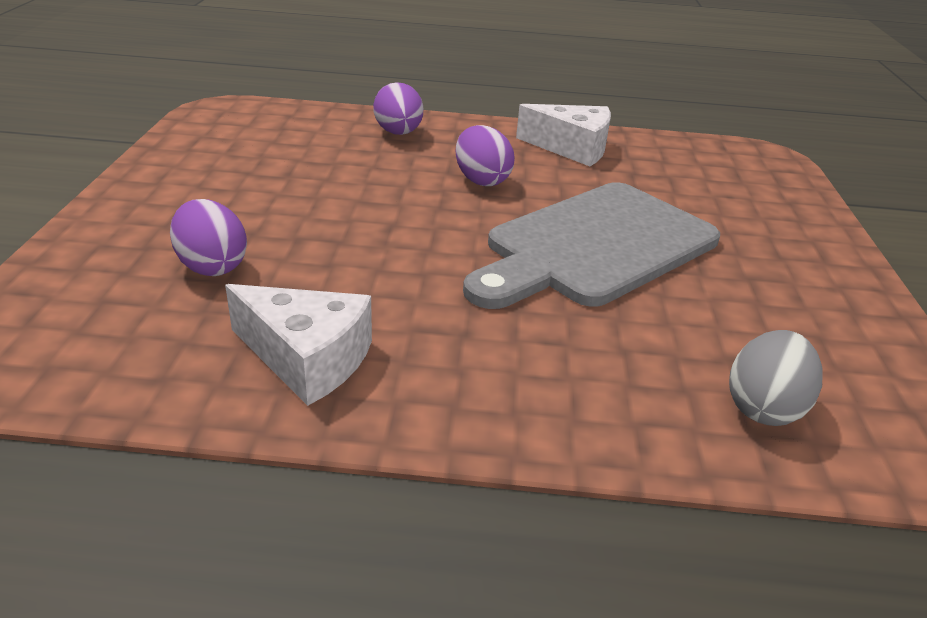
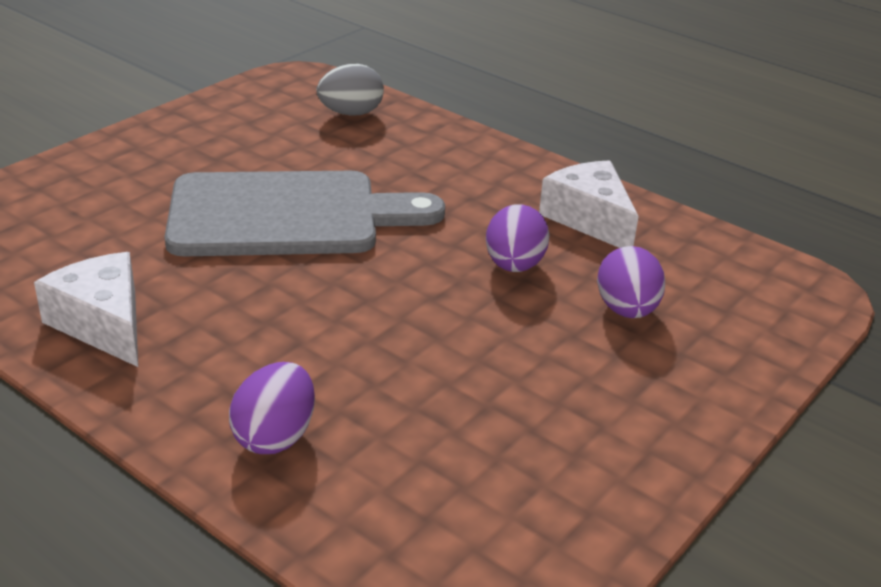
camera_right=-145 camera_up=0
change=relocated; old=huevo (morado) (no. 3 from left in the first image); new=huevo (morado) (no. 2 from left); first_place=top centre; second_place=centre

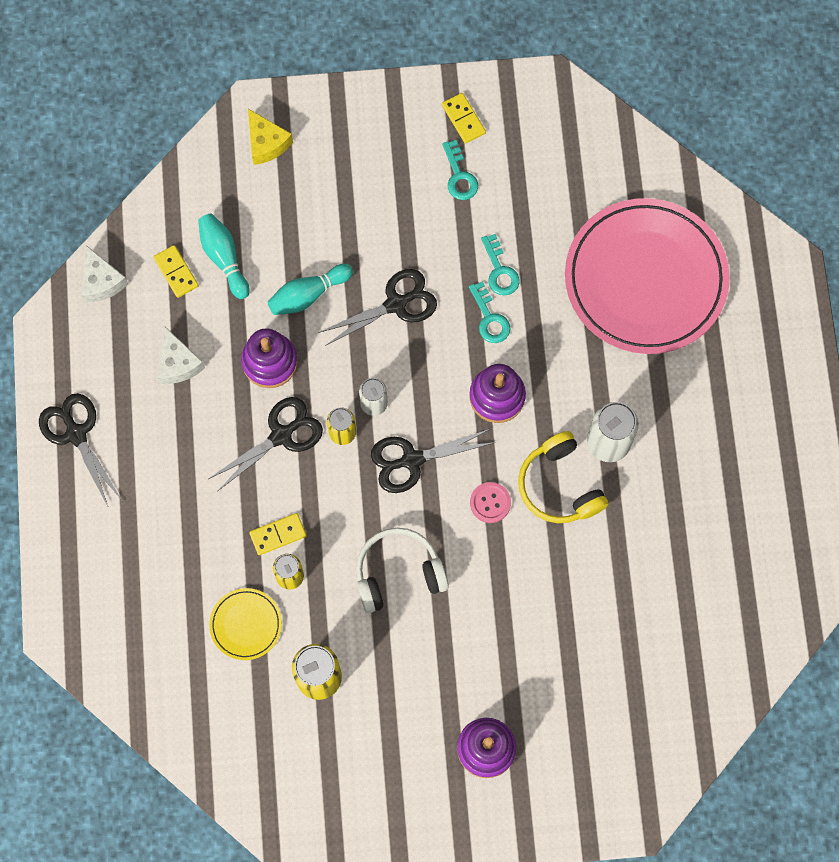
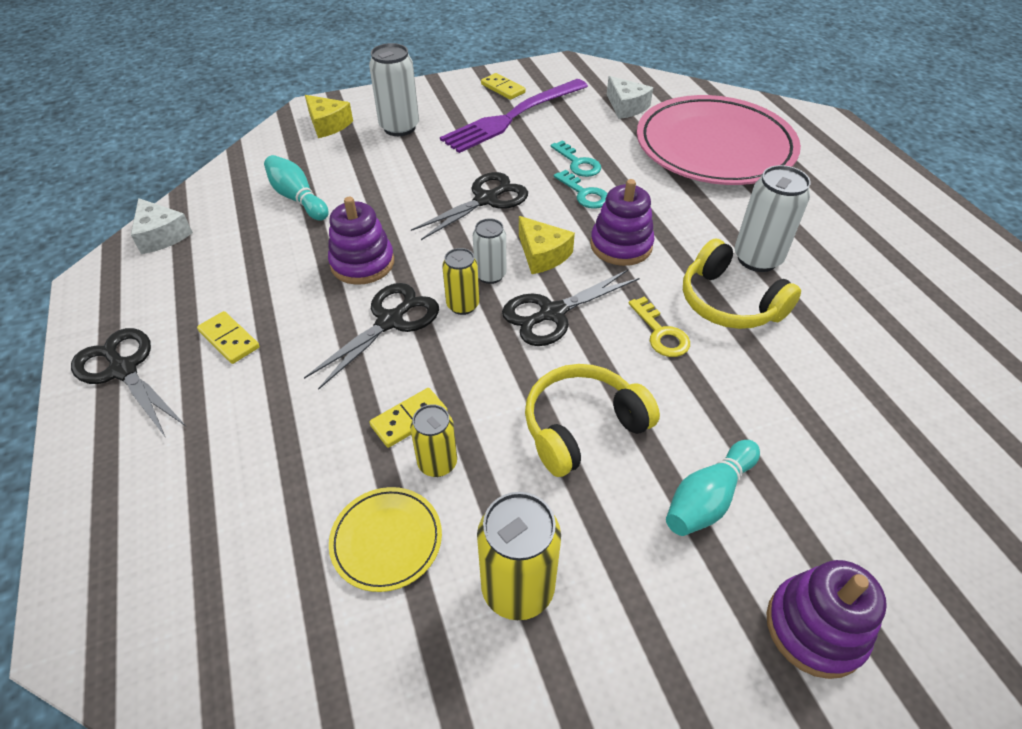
camera_right=-15 camera_up=-25
change=relocated; old=ficha de dominó (amarillo) (no. 1 from left); first_place=top left; second_place=middle left
change=appeared; new=lata (blanco) (no. 1 from left); second_place=top centre
change=exchanged; old=llave (turquesa) (no. 1 from left); new=tenedor (morado); first_place=top centre; second_place=top centre
change=appeared; new=queso (amarillo) (no. 2 from left); second_place=centre
change=colour; old=auriculares (blanco); new=auriculares (amarillo) (no. 1 from left); first_place=centre; second_place=centre
change=relocated; old=queso (blanco) (no. 2 from left); first_place=middle left; second_place=top centre
change=exchanged; old=botón (rosa); new=llave (amarillo); first_place=centre; second_place=centre
change=relocated; old=bolo (turquesa) (no. 2 from left); first_place=centre; second_place=bottom right

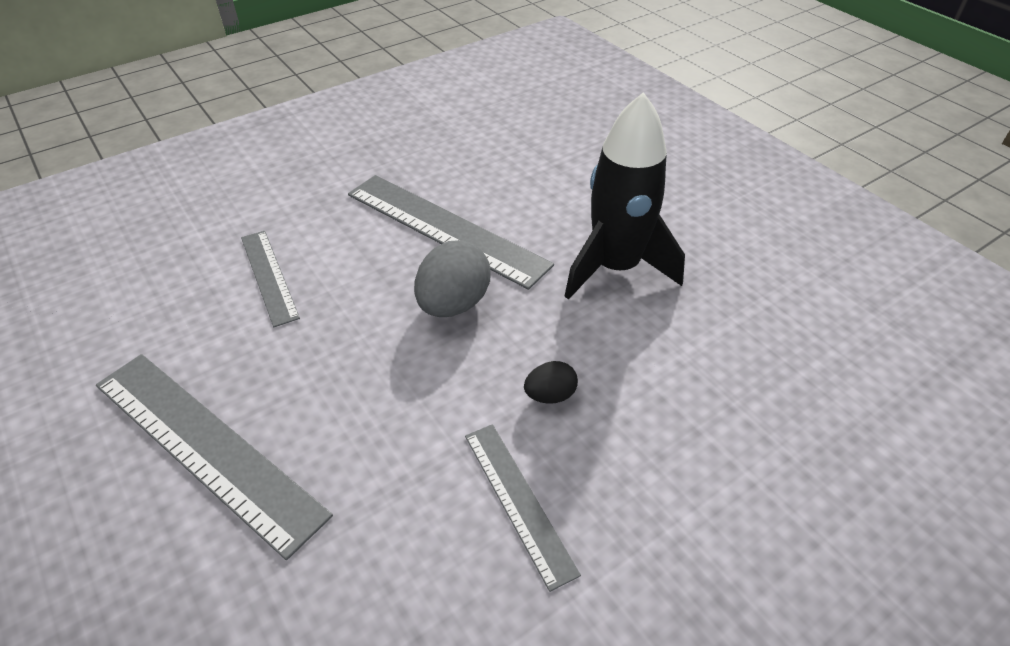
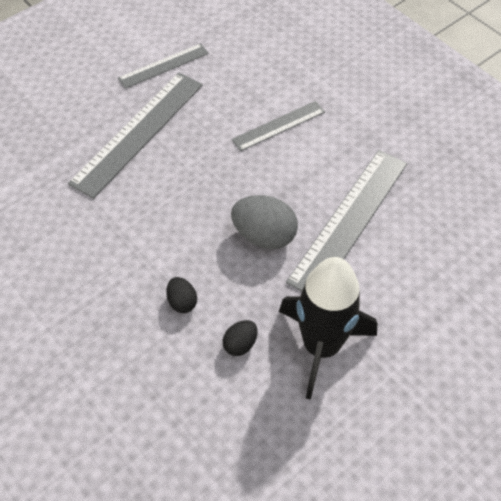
camera_right=85 camera_up=10
change=relocated; old=regla (gris) (no. 4 from left in the first image); new=regla (gris) (no. 2 from left); first_place=bottom centre; second_place=top left
change=appeared; new=huevo (negro) (no. 2 from left); second_place=bottom centre

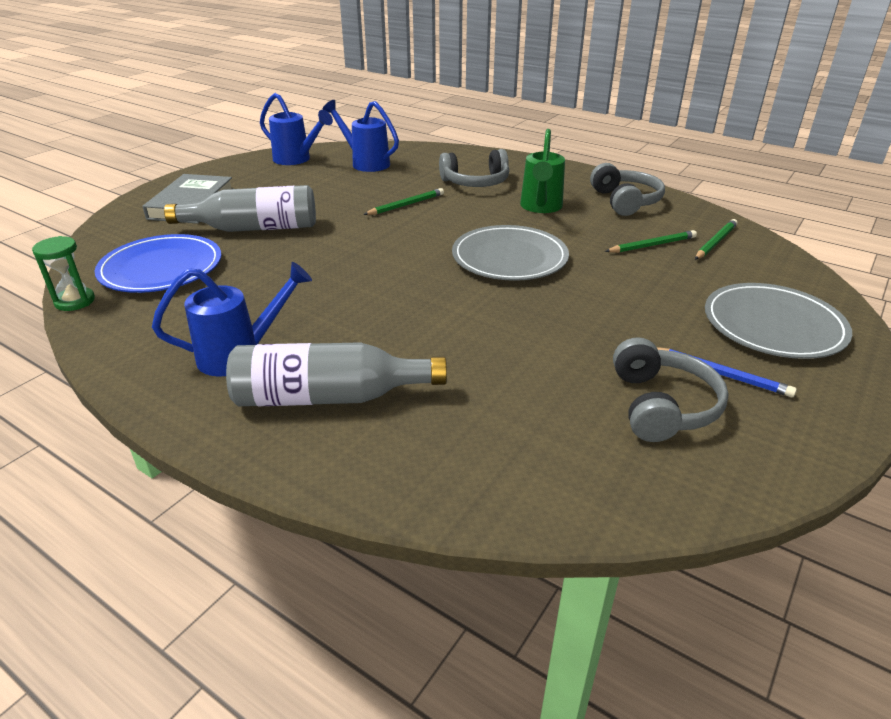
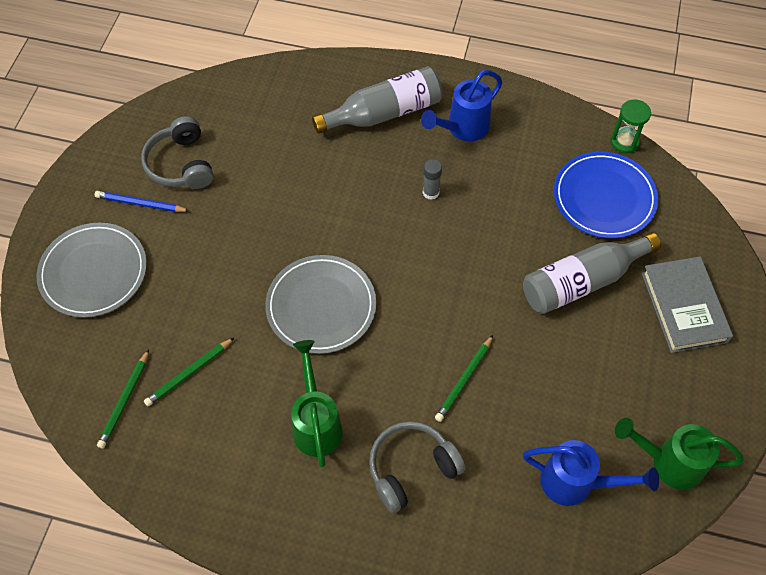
camera_right=160 camera_up=25
change=appeared; new=barra de pegamento (gris); second_place=top centre
change=colour; old=regadera (azul) (no. 2 from left); new=regadera (verde) (no. 2 from left); first_place=top left; second_place=bottom right
change=missing; old=auriculares (gris) (no. 2 from left); first_place=top right

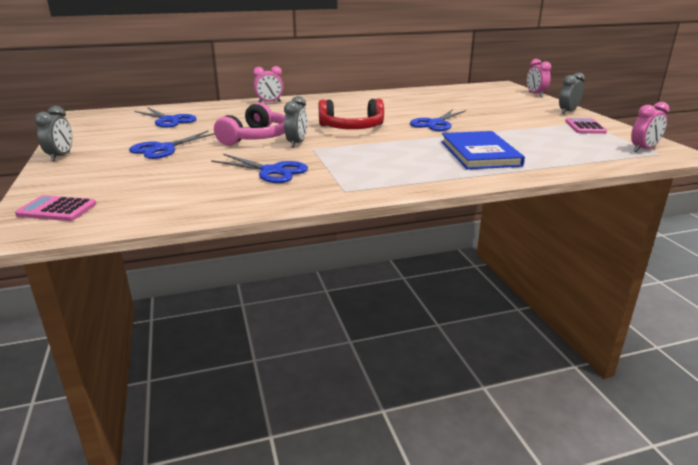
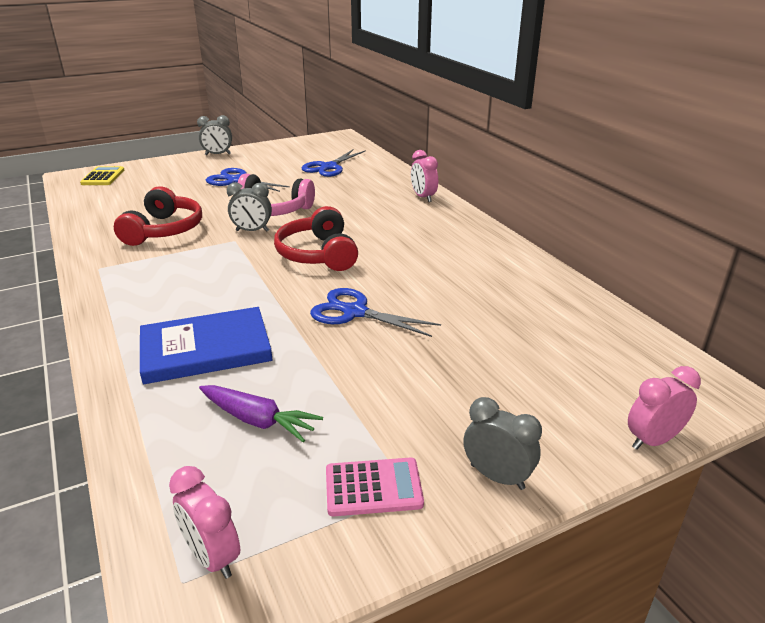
camera_right=80 camera_up=5
change=colour; old=calculadora (rosa) (no. 1 from left); new=calculadora (amarillo); first_place=middle left; second_place=top left
change=exchanged; old=tijeras (azul) (no. 3 from left); new=auriculares (rojo) (no. 1 from left); first_place=centre; second_place=middle left
change=appeared; new=zanahoria (morado); second_place=centre

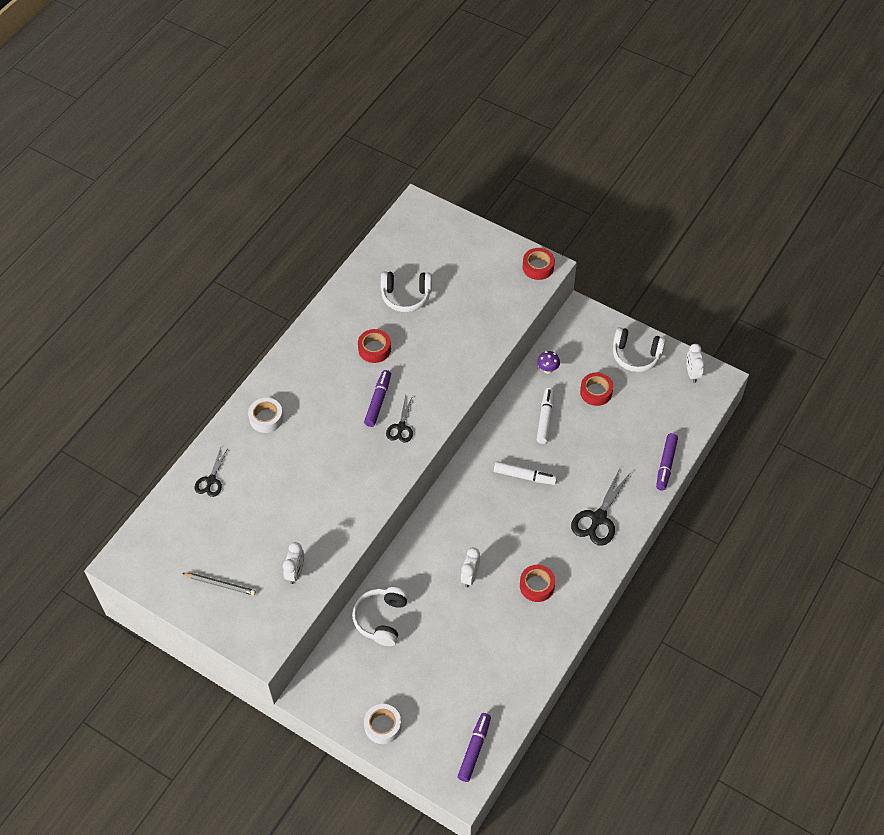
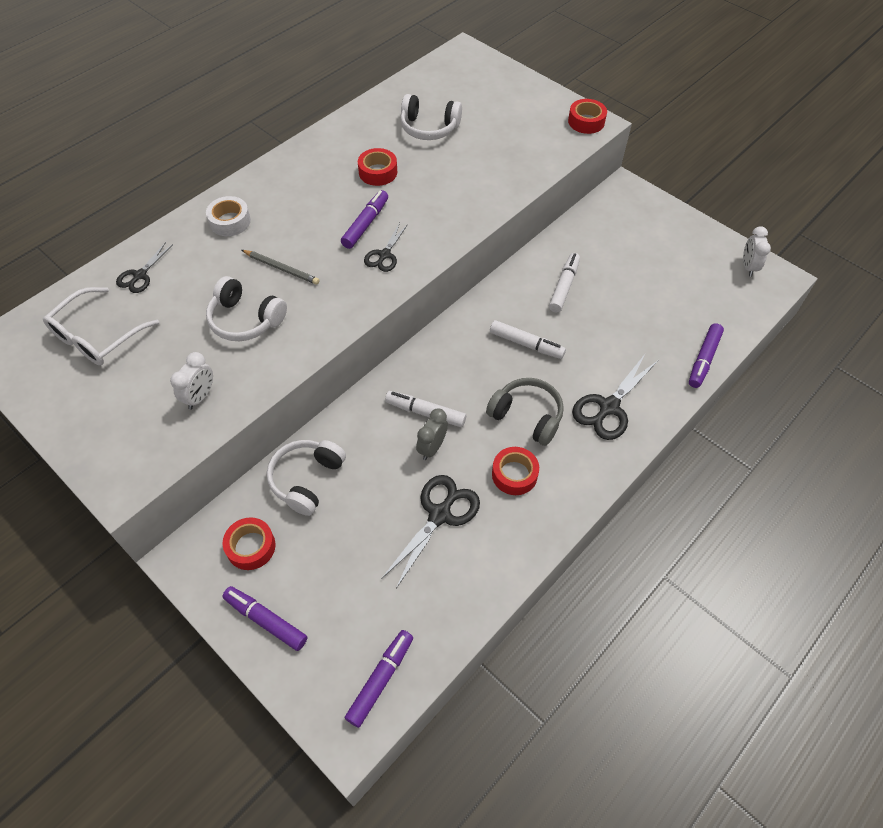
camera_right=10 camera_up=0
change=appeared; new=gafas (blanco); second_place=middle left
change=relocated; old=auriculares (blanco) (no. 3 from left in the first image); new=auriculares (blanco) (no. 1 from left); first_place=middle right; second_place=middle left
change=exchanged; old=cinta adhesiva (blanco) (no. 2 from left); new=rotulador (morado) (no. 1 from left); first_place=bottom centre; second_place=bottom left
change=relocated; old=cinta adhesiva (rojo) (no. 4 from left in the first image); new=cinta adhesiva (rojo) (no. 1 from left); first_place=middle right; second_place=middle left
change=relocated; old=lápiz (gris); first_place=bottom left; second_place=top left
change=appeared; new=tijeras (negro) (no. 3 from left); second_place=centre
change=appeared; new=rotulador (blanco) (no. 1 from left); second_place=centre
change=colour; old=despertador (blanco) (no. 2 from left); new=despertador (gris); first_place=bottom centre; second_place=centre
change=appeared; new=auriculares (gris); second_place=centre
change=missing; old=seta (morado); first_place=centre

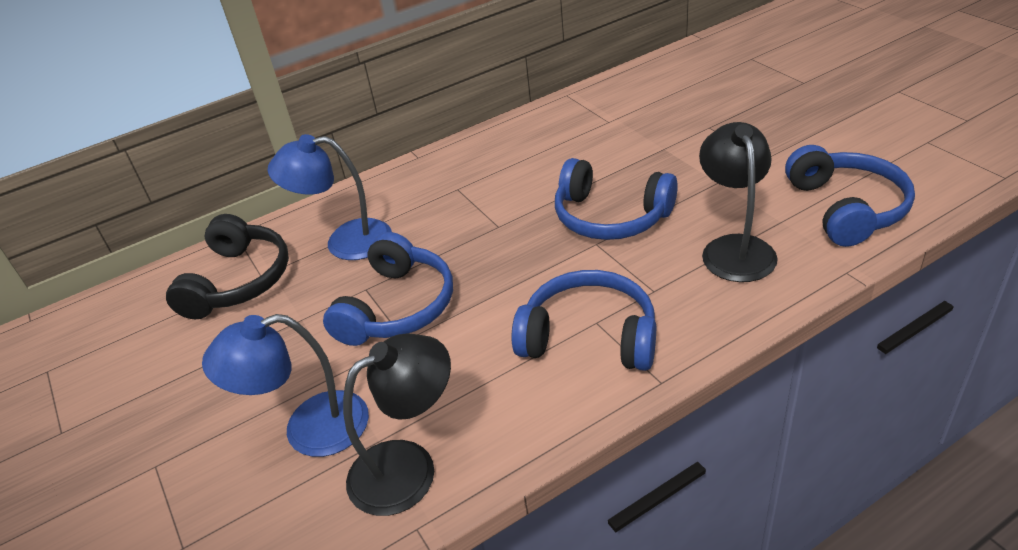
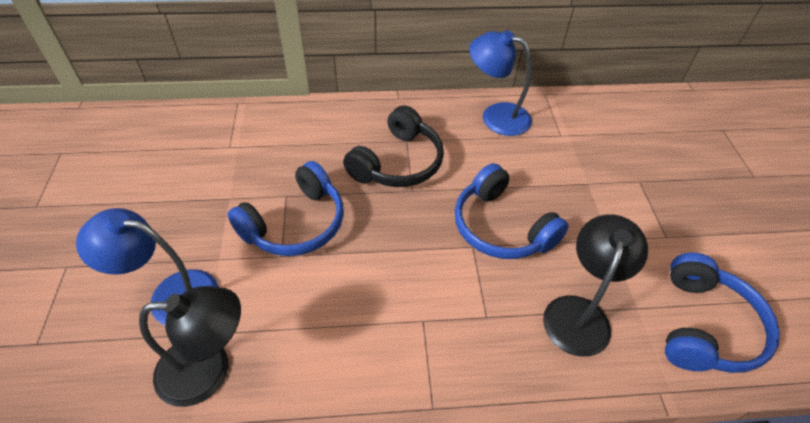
camera_right=20 camera_up=10
change=relocated; old=auriculares (negro); first_place=middle left; second_place=centre
change=relocated; old=lámpara (azul) (no. 2 from left); first_place=middle left; second_place=top centre
change=missing; old=auriculares (azul) (no. 2 from left); first_place=centre

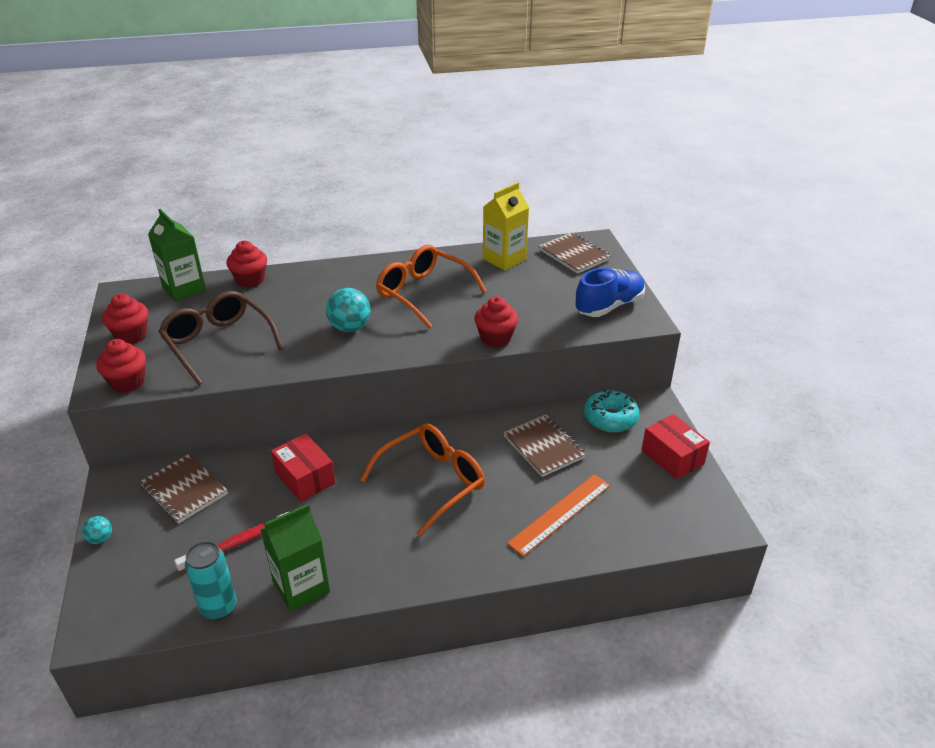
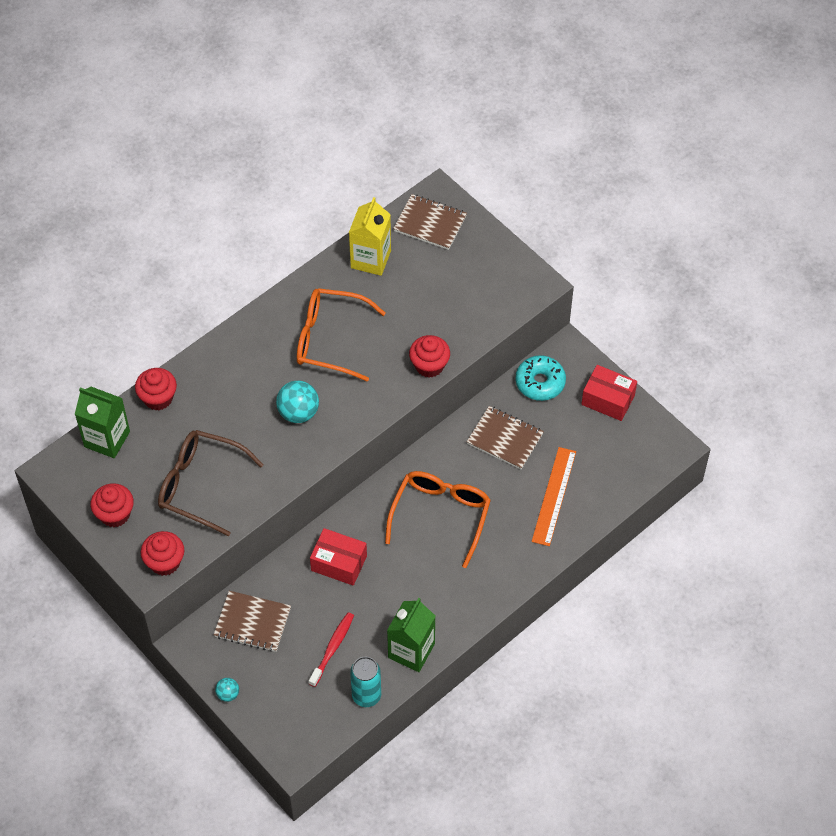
camera_right=-30 camera_up=20
change=missing; old=zapato (azul); first_place=centre

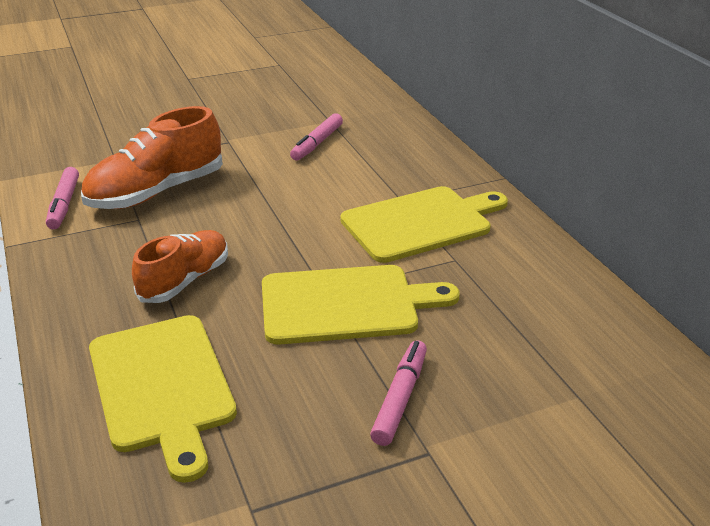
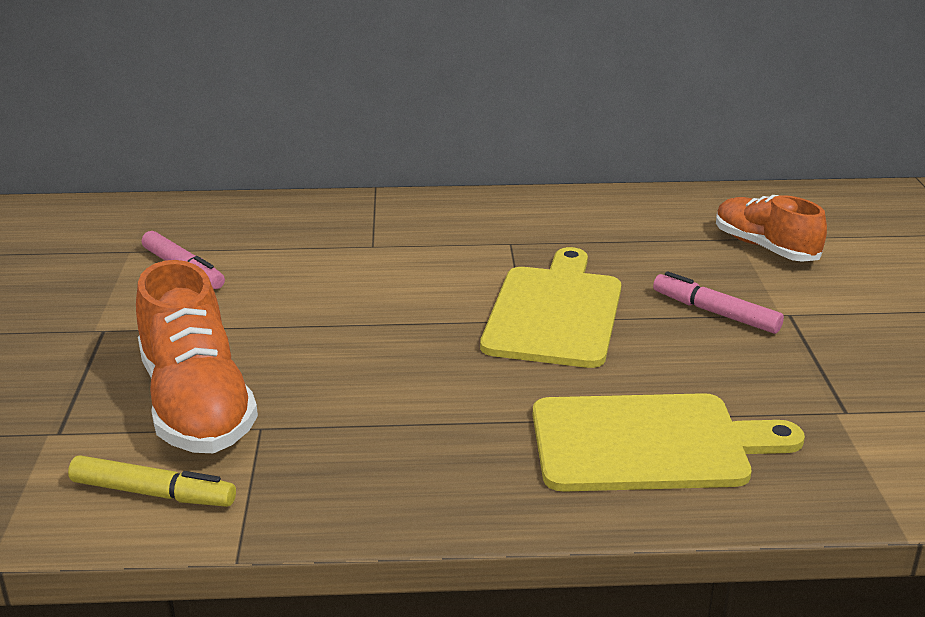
camera_right=-70 camera_up=-5
change=colour; old=rotulador (rosa) (no. 1 from left); new=rotulador (amarillo); first_place=middle left; second_place=bottom left
change=relocated; old=zapato (naranja) (no. 2 from left); first_place=middle left; second_place=middle right
change=missing; old=tabla de cortar (amarillo) (no. 3 from left); first_place=centre

